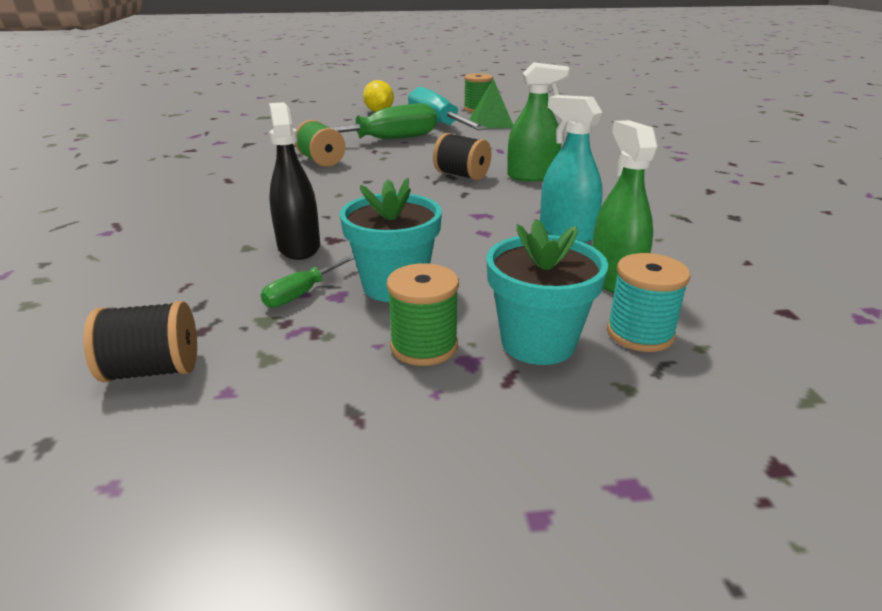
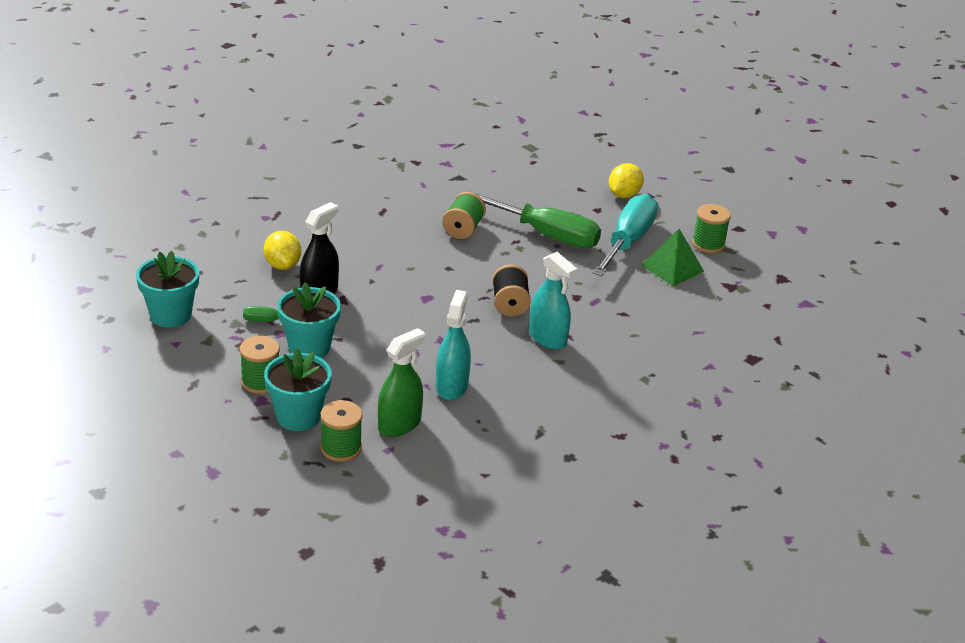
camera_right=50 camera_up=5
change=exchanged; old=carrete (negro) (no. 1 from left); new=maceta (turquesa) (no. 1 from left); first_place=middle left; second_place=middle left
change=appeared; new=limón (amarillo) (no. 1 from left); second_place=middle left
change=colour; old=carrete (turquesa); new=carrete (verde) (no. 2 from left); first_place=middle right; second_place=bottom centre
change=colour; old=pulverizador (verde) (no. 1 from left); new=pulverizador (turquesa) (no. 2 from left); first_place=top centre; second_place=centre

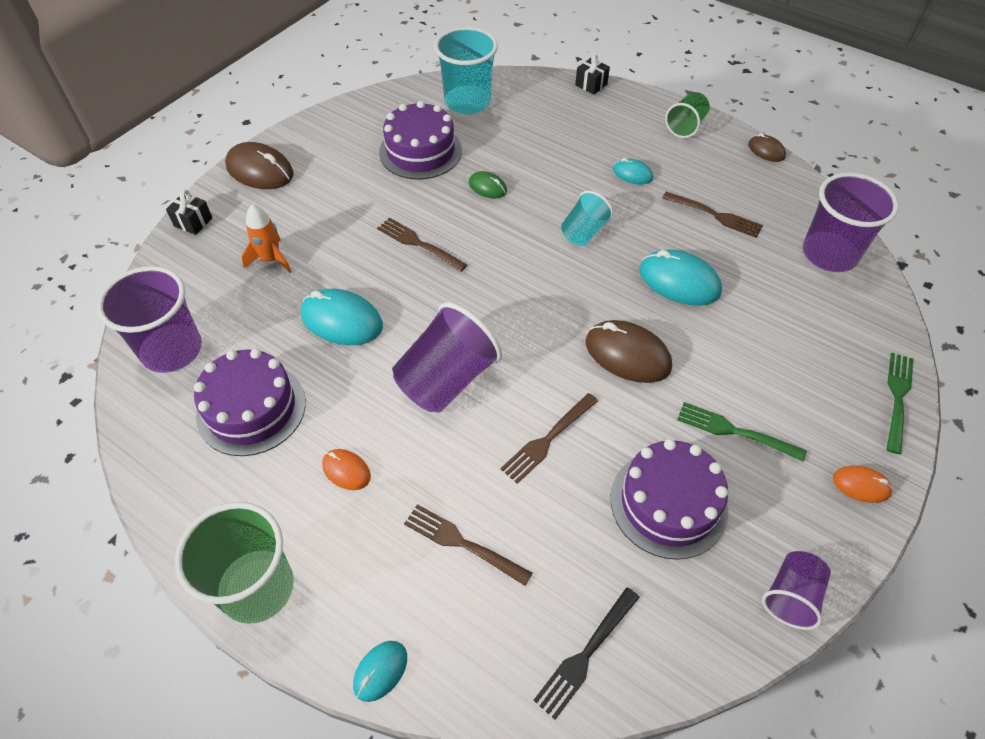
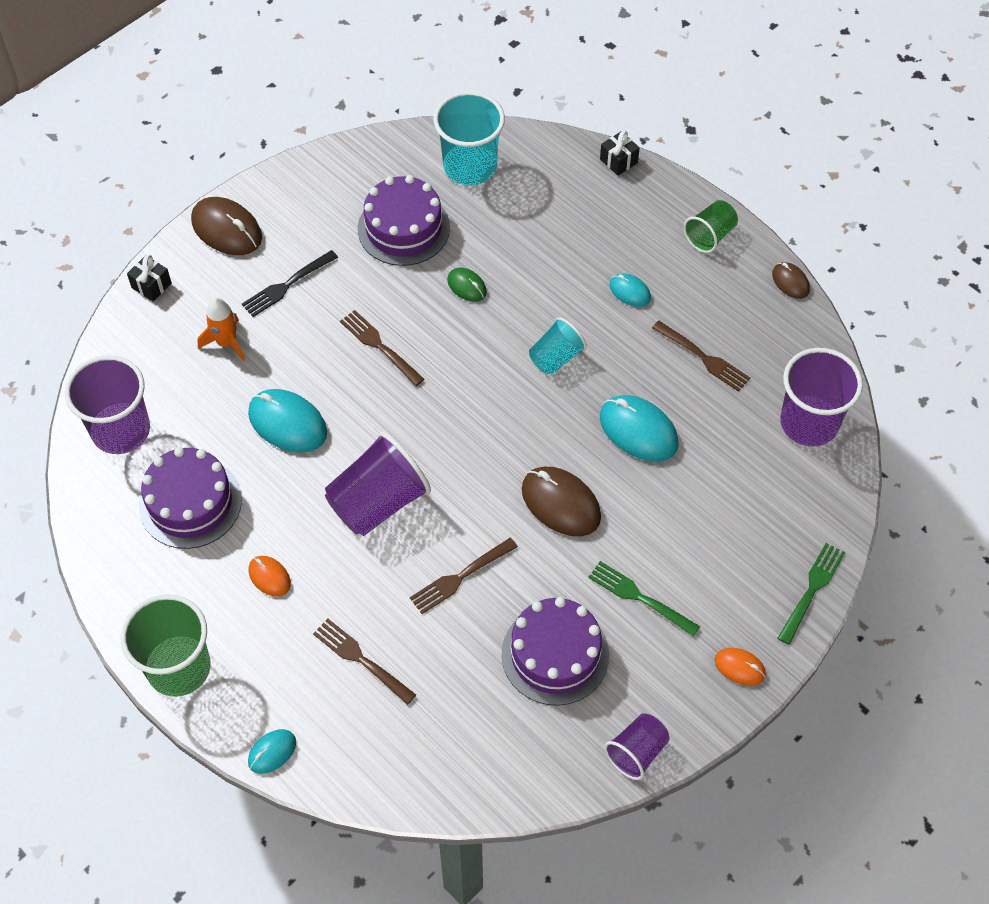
camera_right=10 camera_up=5
change=relocated; old=tenedor (negro); first_place=bottom centre; second_place=top left

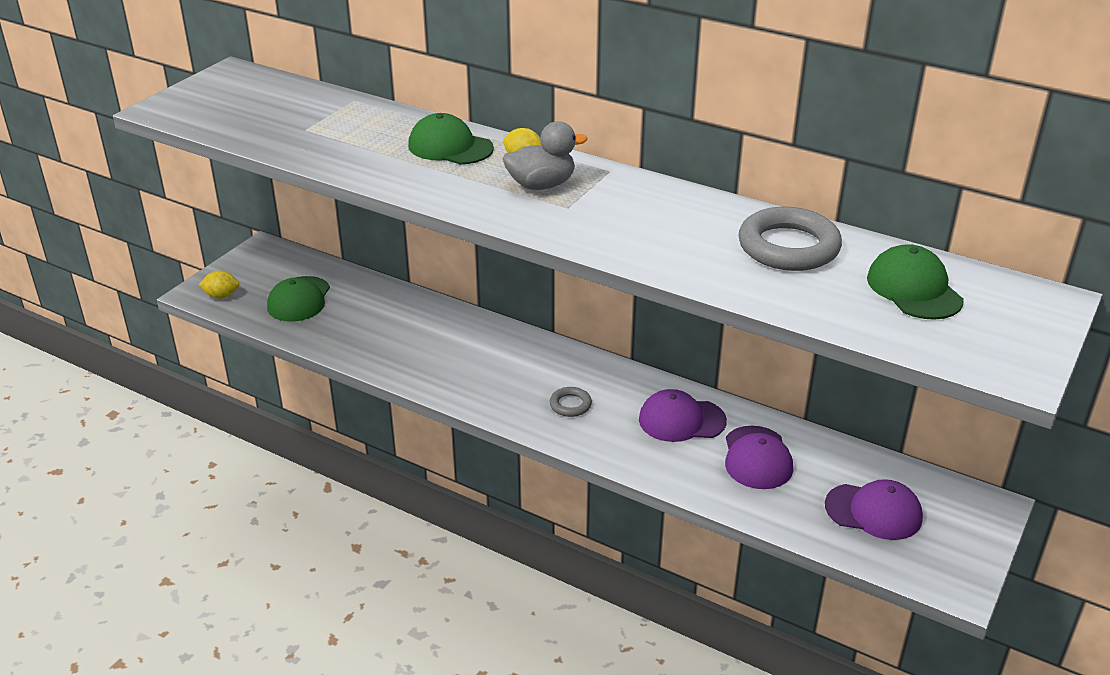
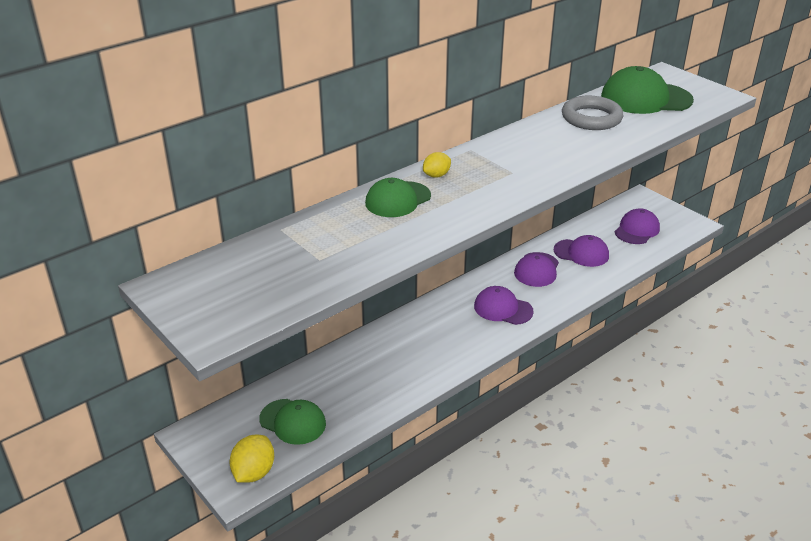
camera_right=-70 camera_up=0
change=size; old=limón (amarillo) (no. 1 from left); first_place=middle left; second_place=bottom left; factor=1.55
change=exchanged; old=anillo (gris) (no. 1 from left); new=gorra (morado) (no. 1 from left); first_place=centre; second_place=centre
change=size; old=gorra (verde) (no. 3 from left); first_place=middle right; second_place=top right; factor=1.54
change=missing; old=pato (gris); first_place=top centre

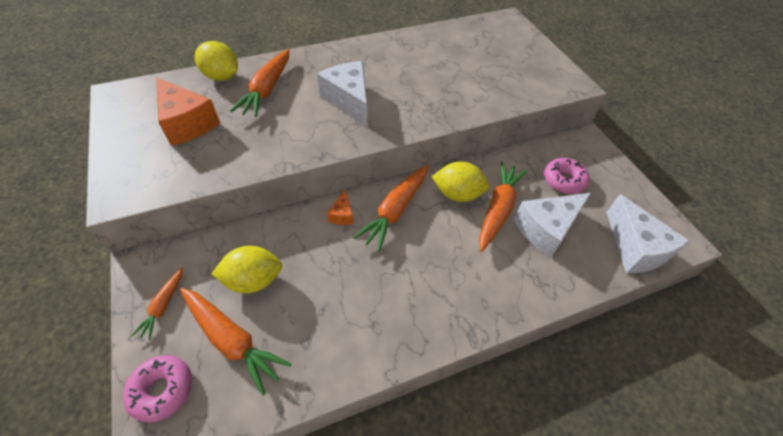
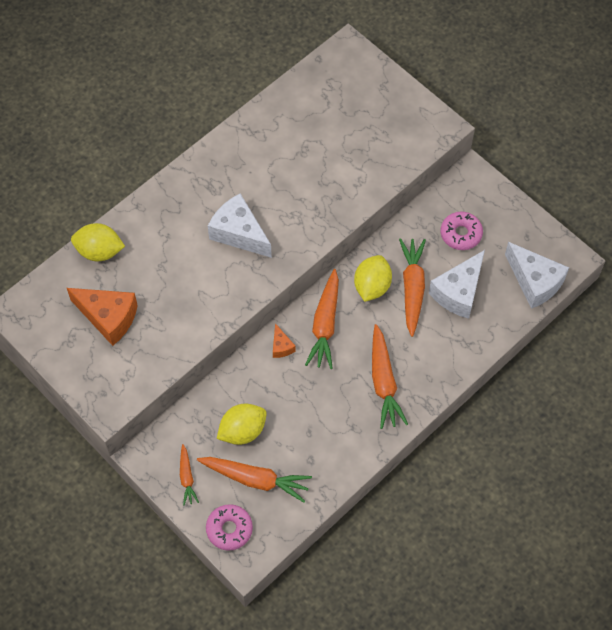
camera_right=-20 camera_up=10
change=spun; old=limón (amarillo) (no. 3 from left); first_place=centre; second_place=centre; degrees=-60
change=relocated; old=zanahoria (naranja) (no. 3 from left in the first image); new=zanahoria (naranja) (no. 4 from left); first_place=top left; second_place=centre

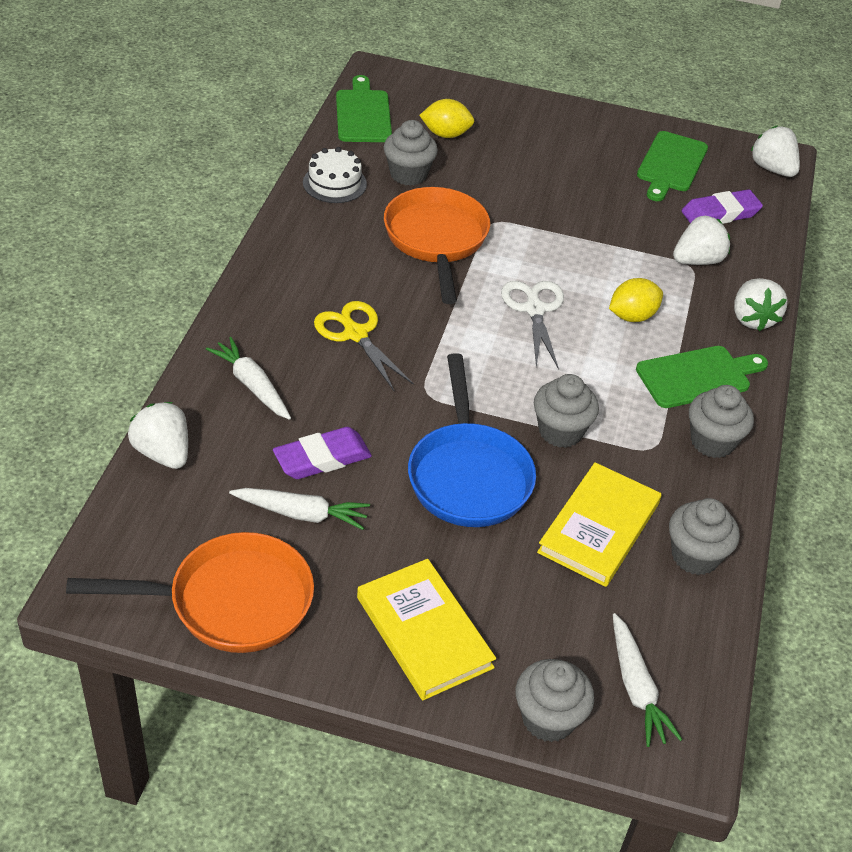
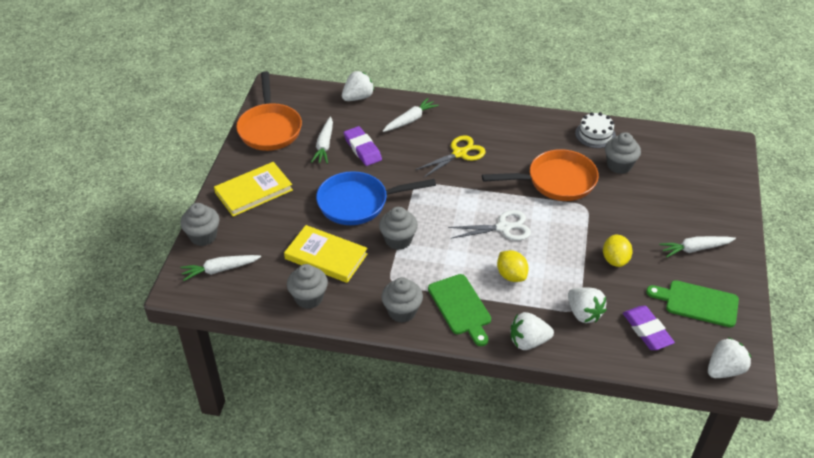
camera_right=90 camera_up=0
change=relocated; old=limón (amarillo) (no. 1 from left in the first image); new=limón (amarillo) (no. 2 from left); first_place=top centre; second_place=middle right
change=appeared; new=zanahoria (blanco) (no. 4 from left); second_place=middle right
change=missing; old=tabla de cortar (verde) (no. 1 from left); first_place=top centre

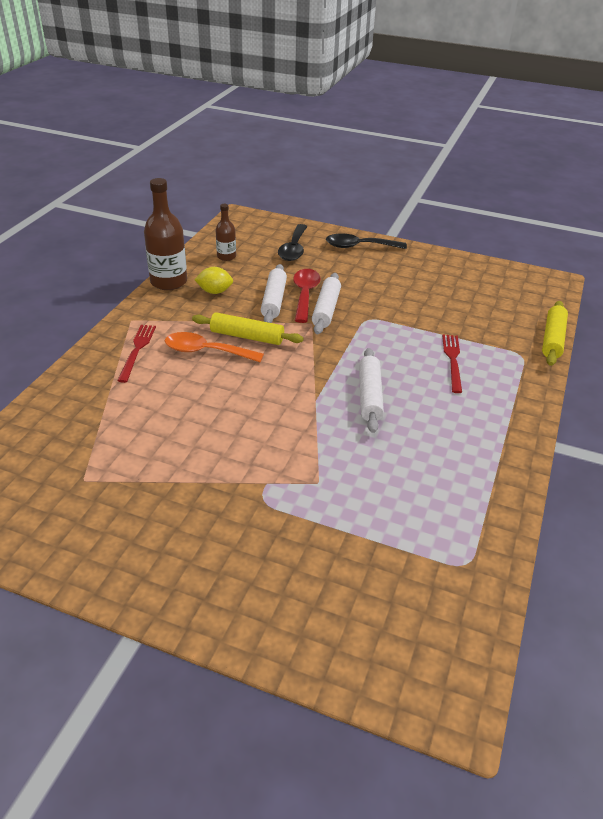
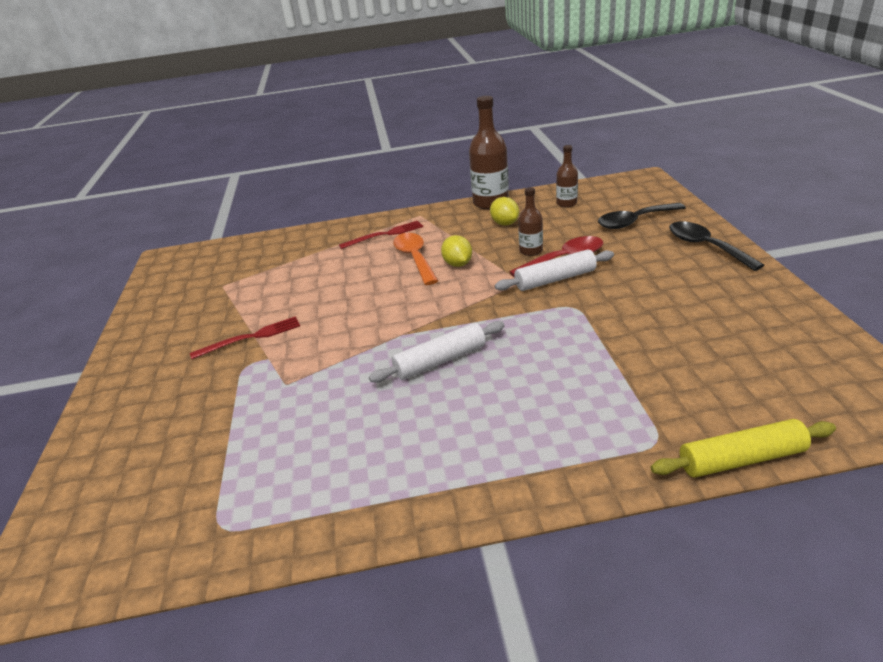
camera_right=65 camera_up=-5
change=relocated; old=tenedor (rojo) (no. 2 from left in the first image); new=tenedor (rojo) (no. 1 from left); first_place=middle right; second_place=middle left
change=exchanged; old=rodillo (amarillo) (no. 1 from left); new=limón (amarillo) (no. 1 from left); first_place=centre; second_place=centre
change=exchanged; old=rodillo (blanco) (no. 1 from left); new=botella (marrón) (no. 2 from left); first_place=centre; second_place=centre

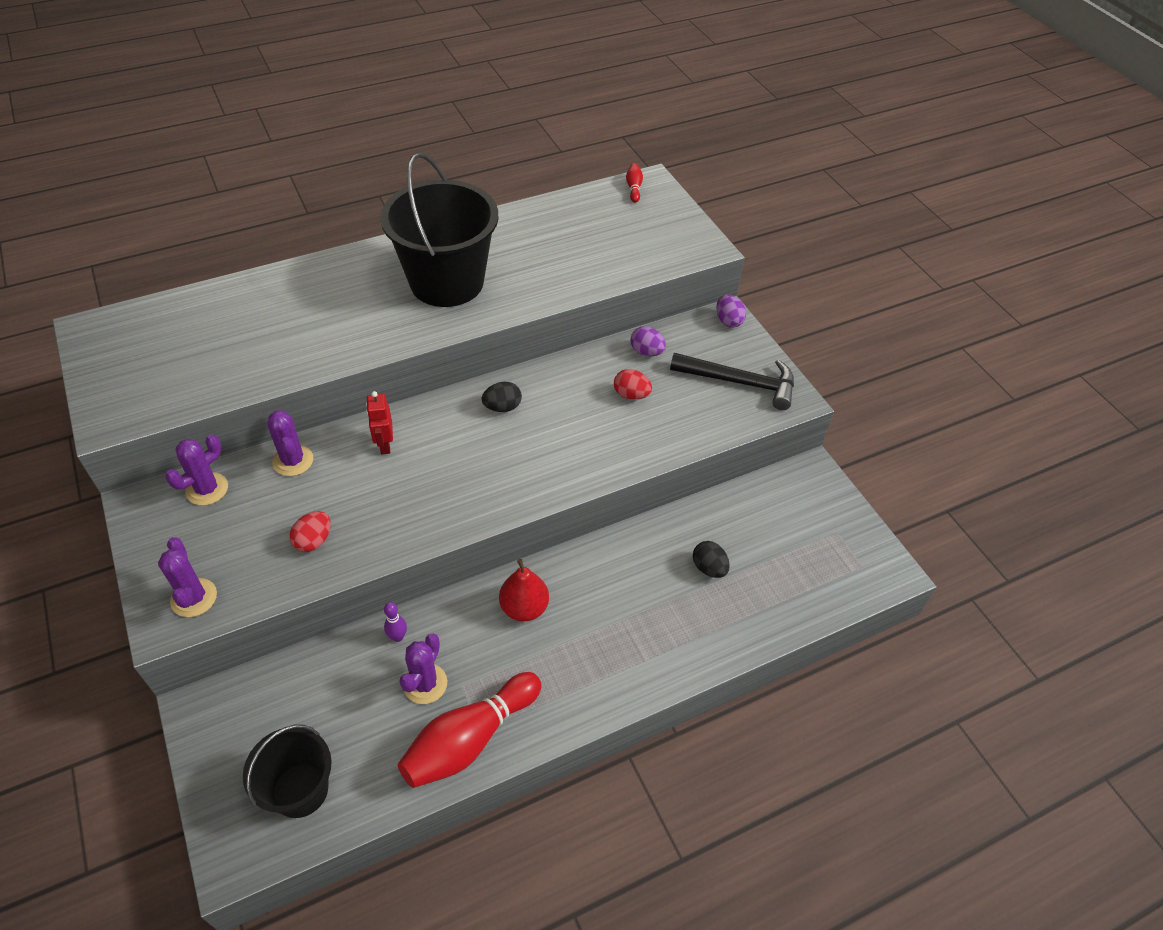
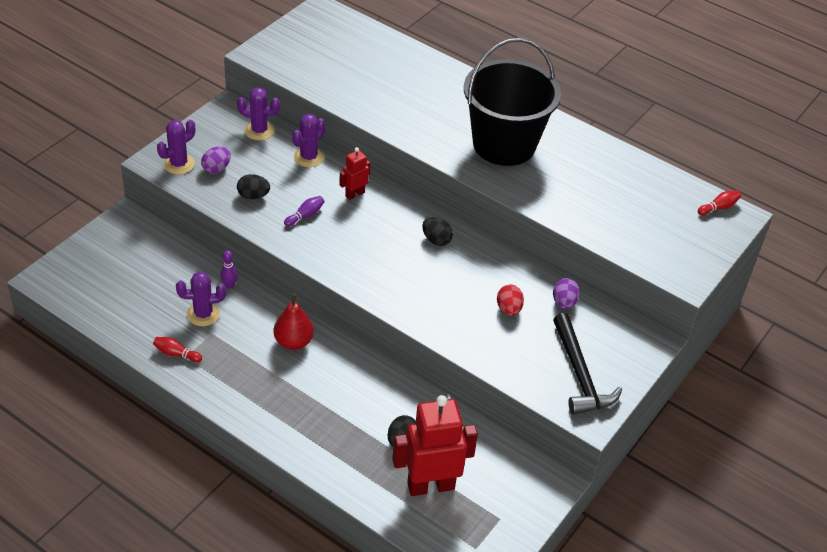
camera_right=60 camera_up=-5
change=size; old=bolo (rojo) (no. 1 from left); first_place=bottom centre; second_place=middle left; factor=0.42
change=relocated; old=huevo (morado) (no. 2 from left in the first image); new=huevo (morado) (no. 1 from left); first_place=centre; second_place=top left
change=colour; old=huevo (rojo) (no. 1 from left); new=huevo (negro) (no. 1 from left); first_place=middle left; second_place=middle left
change=appeared; new=bolo (morado) (no. 2 from left); second_place=centre
change=appeared; new=robot (rojo) (no. 2 from left); second_place=bottom centre
change=missing; old=balde (negro) (no. 1 from left); first_place=bottom left

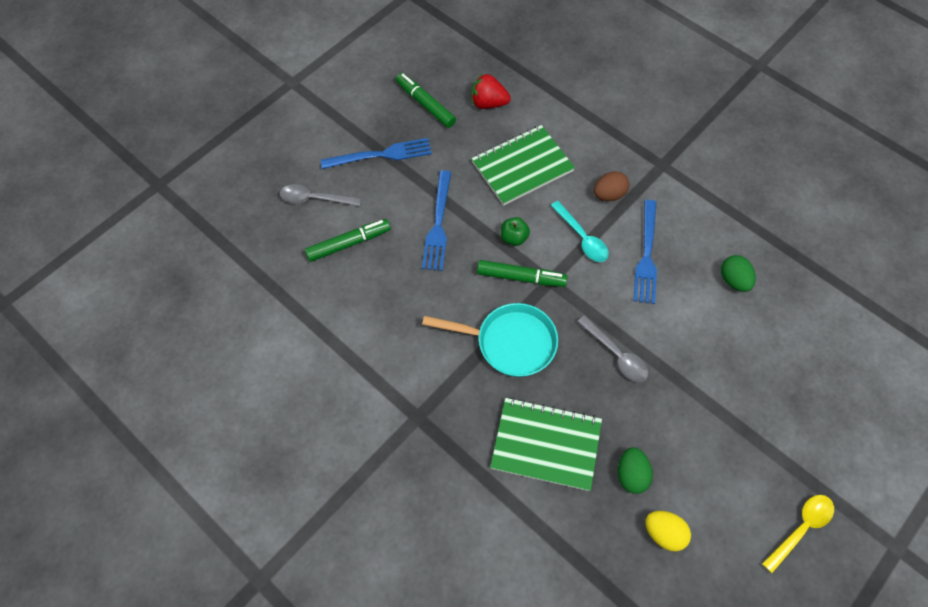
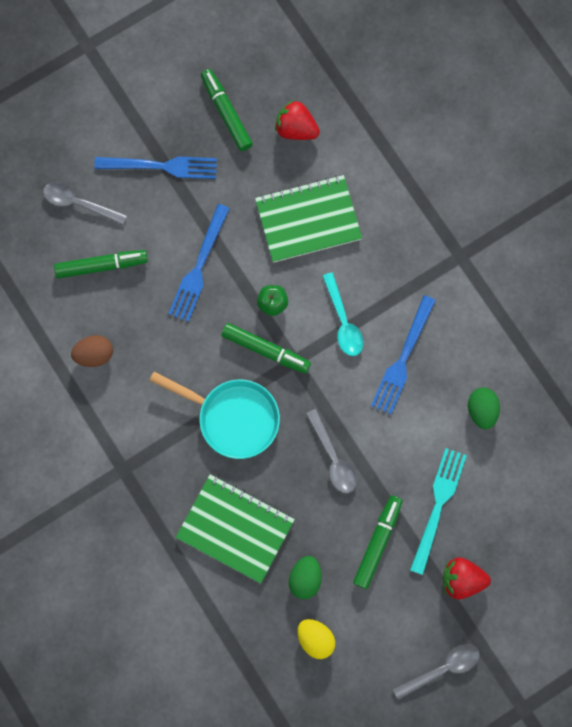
camera_right=15 camera_up=15
change=relocated; old=huevo (marrón); first_place=top centre; second_place=middle left
change=appeared; new=rotulador (verde) (no. 4 from left); second_place=bottom centre
change=colour; old=cuchara (amarillo); new=cuchara (gris) (no. 3 from left); first_place=bottom right; second_place=bottom right
change=appeared; new=tenedor (turquesa); second_place=bottom right
change=appeared; new=fresa (rojo) (no. 2 from left); second_place=bottom right

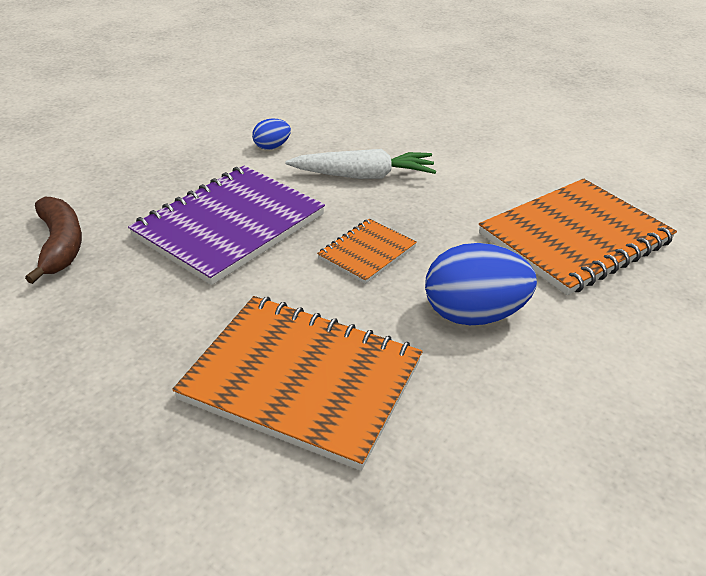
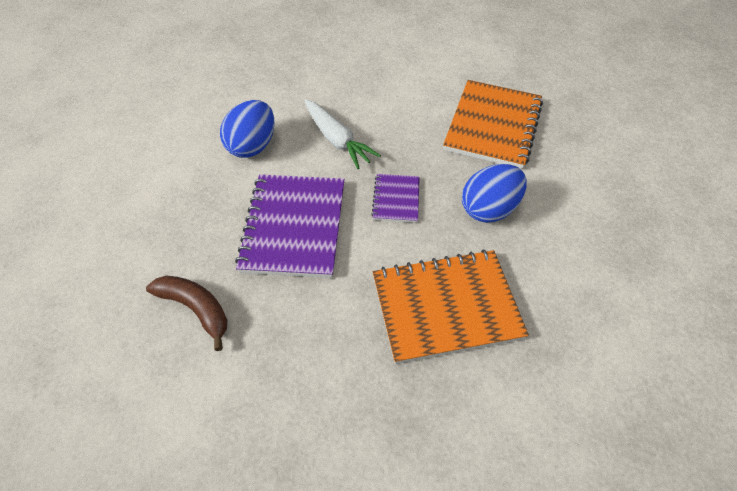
camera_right=-35 camera_up=15
change=size; old=huevo (azul) (no. 1 from left); first_place=top centre; second_place=top centre; factor=1.99
change=spun; old=zanahoria (blanco); first_place=top centre; second_place=top centre; degrees=90
change=colour; old=cuaderno (naranja) (no. 2 from left); new=cuaderno (morado) (no. 2 from left); first_place=centre; second_place=centre

